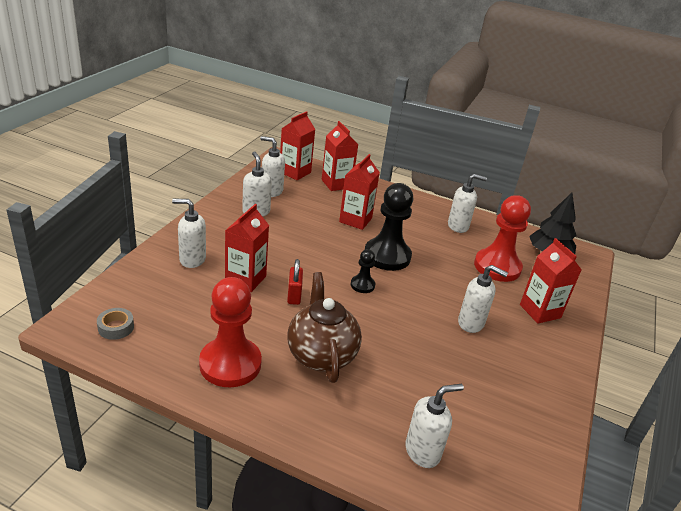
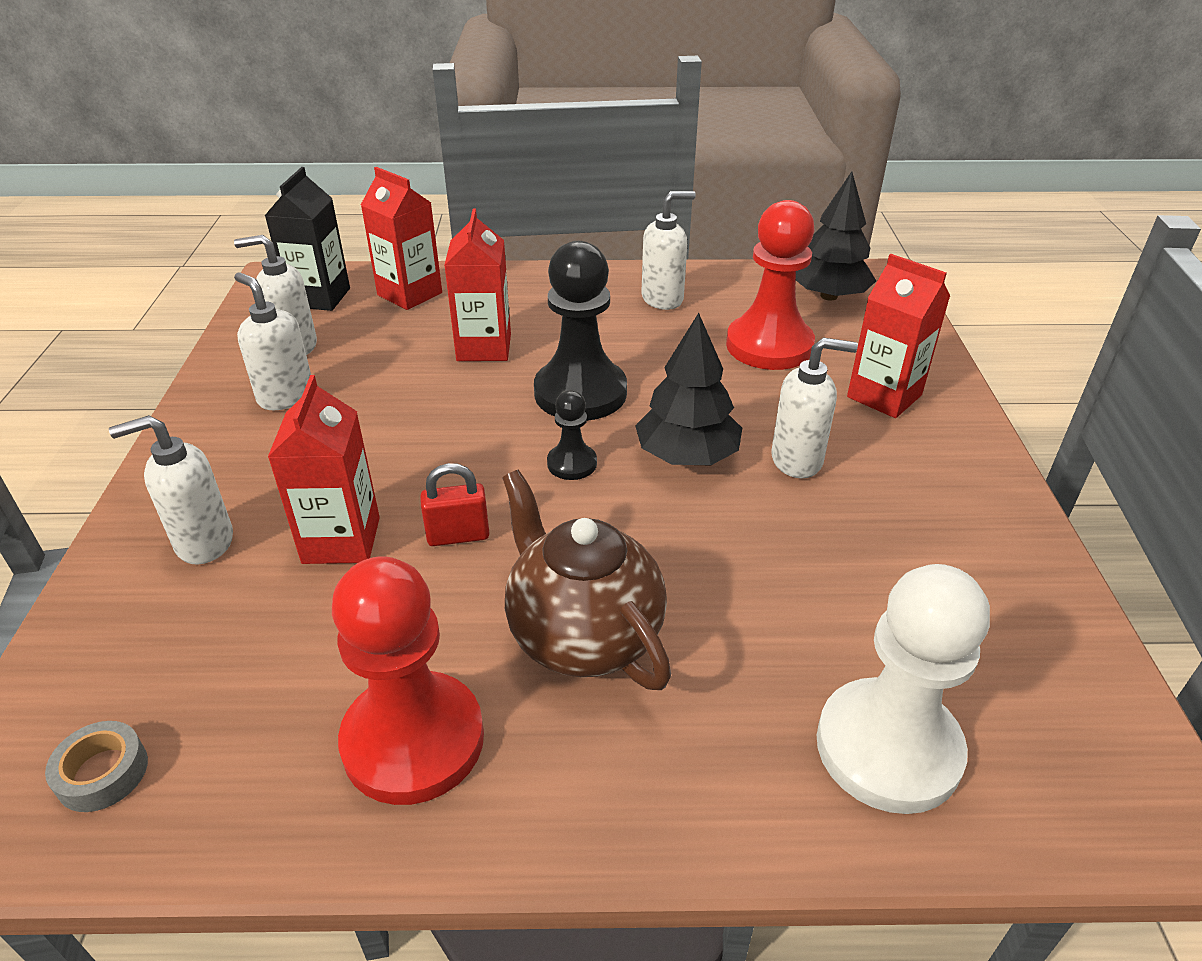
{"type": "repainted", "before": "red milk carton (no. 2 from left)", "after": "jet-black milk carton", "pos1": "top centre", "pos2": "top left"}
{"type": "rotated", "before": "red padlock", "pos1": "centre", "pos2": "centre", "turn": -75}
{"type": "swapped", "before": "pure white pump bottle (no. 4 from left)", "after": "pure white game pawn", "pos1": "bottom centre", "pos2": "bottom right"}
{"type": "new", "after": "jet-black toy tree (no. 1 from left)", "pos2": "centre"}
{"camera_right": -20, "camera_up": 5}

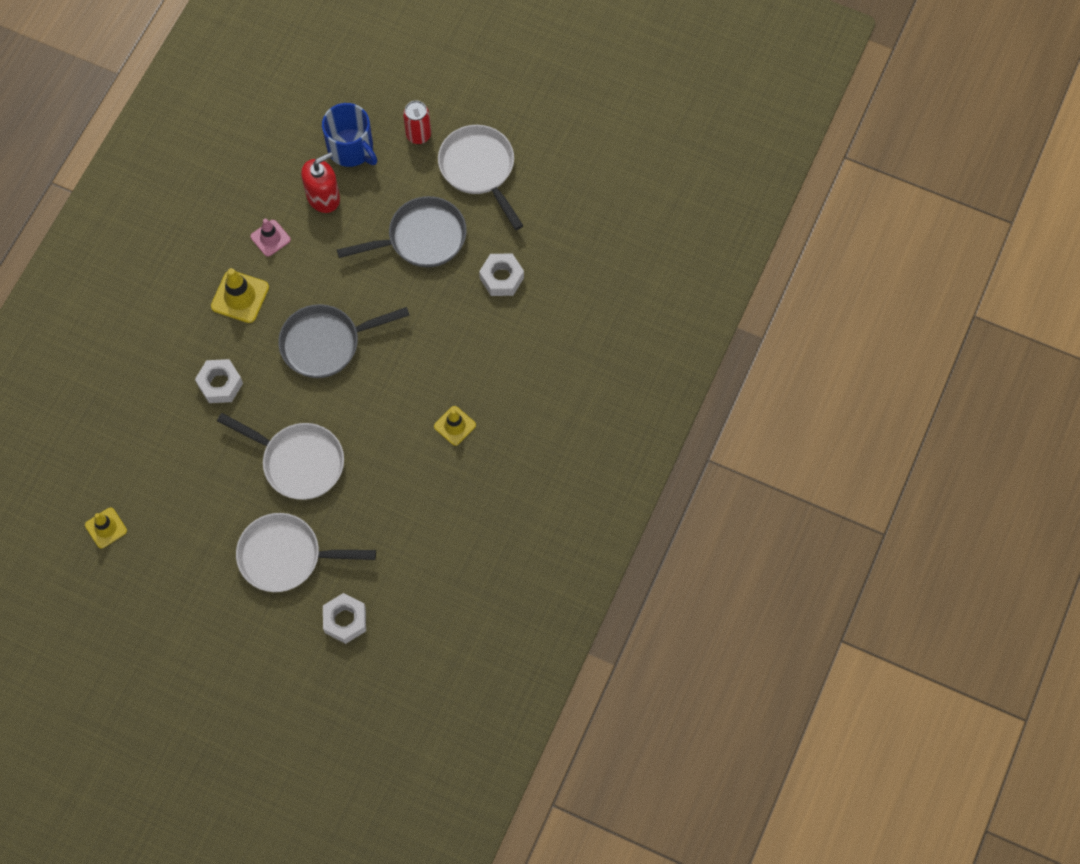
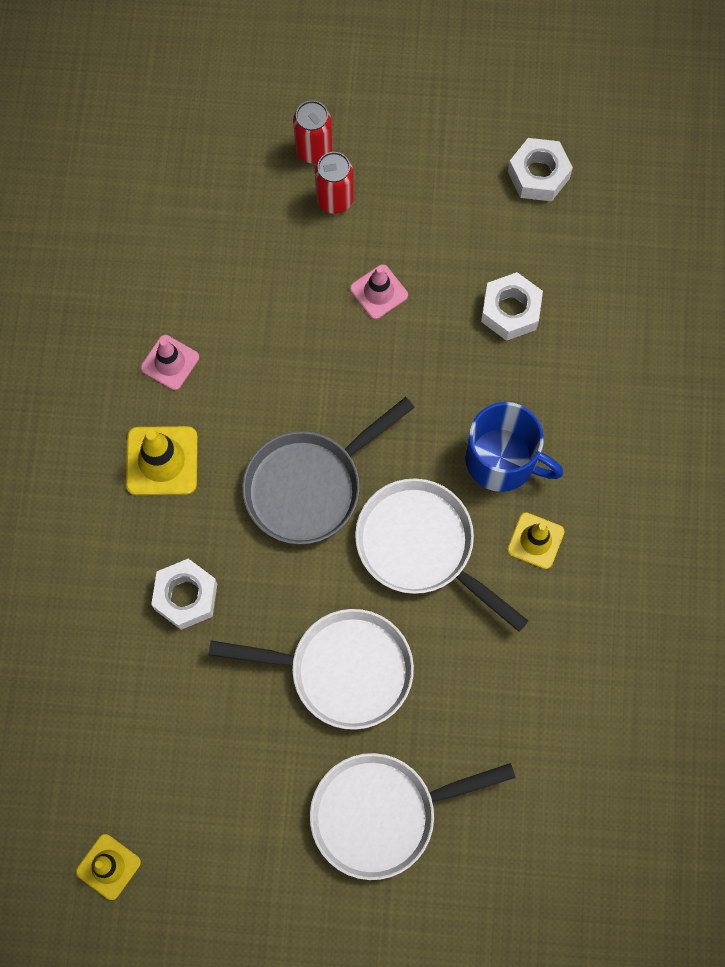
{"type": "gone", "before": "red pump bottle", "pos1": "top left"}
{"type": "shifted", "before": "blue coffee mug", "pos1": "top left", "pos2": "middle right"}
{"type": "shifted", "before": "pure white hex nut (no. 2 from left in the first image)", "after": "pure white hex nut (no. 3 from left)", "pos1": "bottom left", "pos2": "top right"}
{"type": "swapped", "before": "ash-grey frying pan (no. 2 from left)", "after": "rosy traffic cone (no. 2 from left)", "pos1": "top centre", "pos2": "top centre"}
{"type": "shifted", "before": "pure white frying pan (no. 3 from left)", "pos1": "top centre", "pos2": "centre"}
{"type": "new", "after": "red soda can (no. 2 from left)", "pos2": "top centre"}
{"camera_right": -20, "camera_up": 5}

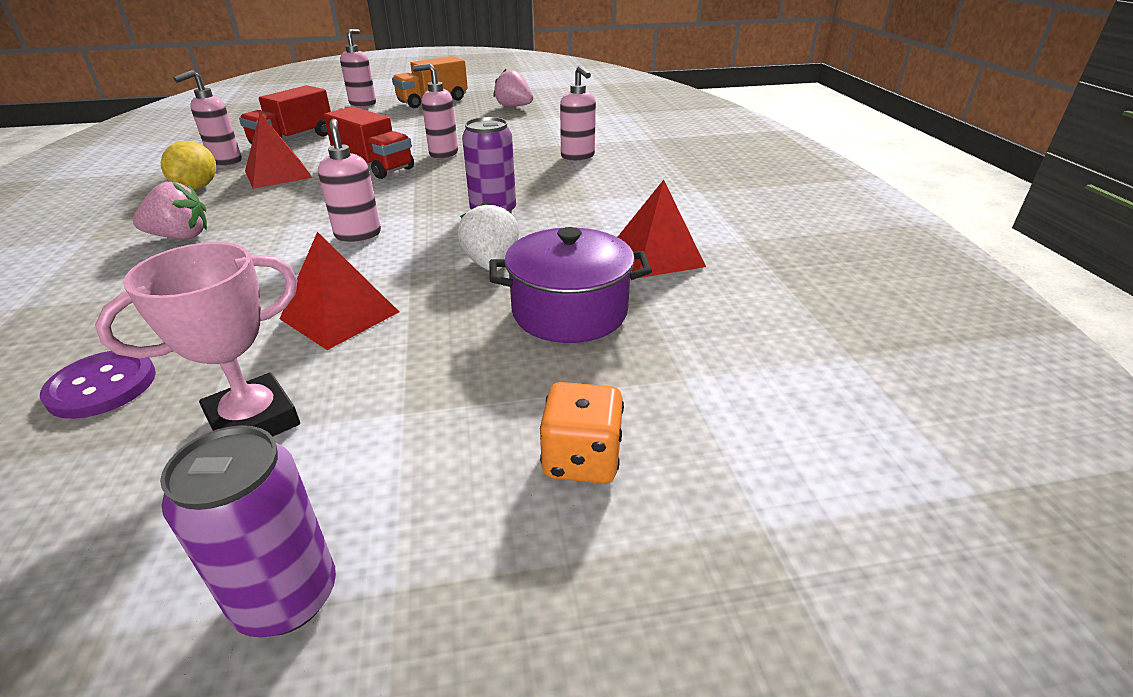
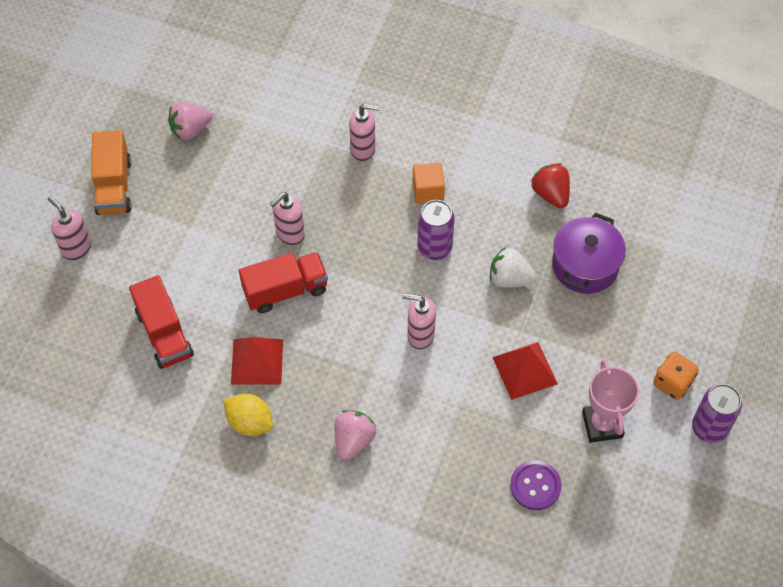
{"type": "gone", "before": "rosy pump bottle (no. 1 from left)", "pos1": "top left"}
{"type": "shifted", "before": "orange dice", "pos1": "centre", "pos2": "middle right"}
{"type": "swapped", "before": "red pyramid (no. 3 from left)", "after": "red strawberry", "pos1": "top centre", "pos2": "top right"}
{"type": "new", "after": "orange solid cube", "pos2": "top centre"}
{"camera_right": -60, "camera_up": 25}

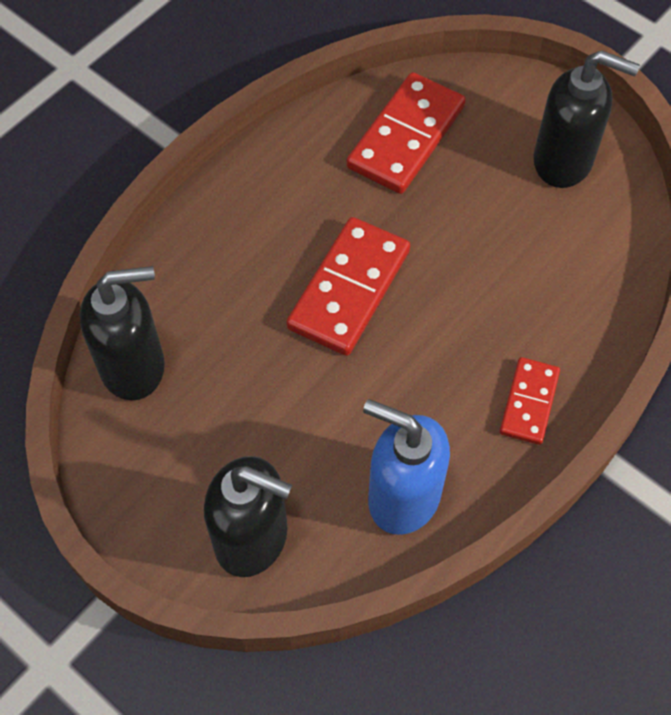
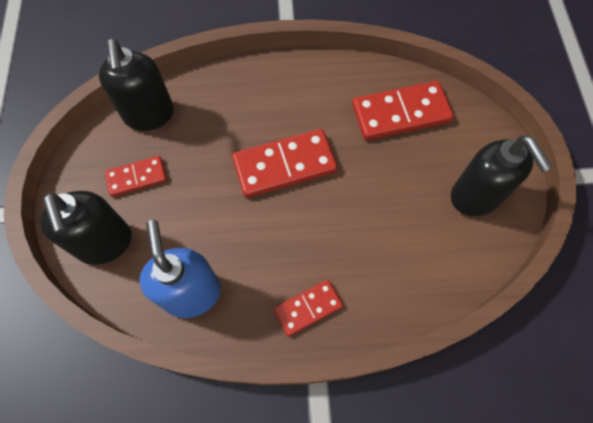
{"type": "rotated", "before": "jet-black pump bottle (no. 1 from left in the first image)", "pos1": "middle left", "pos2": "top left", "turn": 45}
{"type": "new", "after": "red domino piece (no. 1 from left)", "pos2": "middle left"}
{"camera_right": 45, "camera_up": 5}

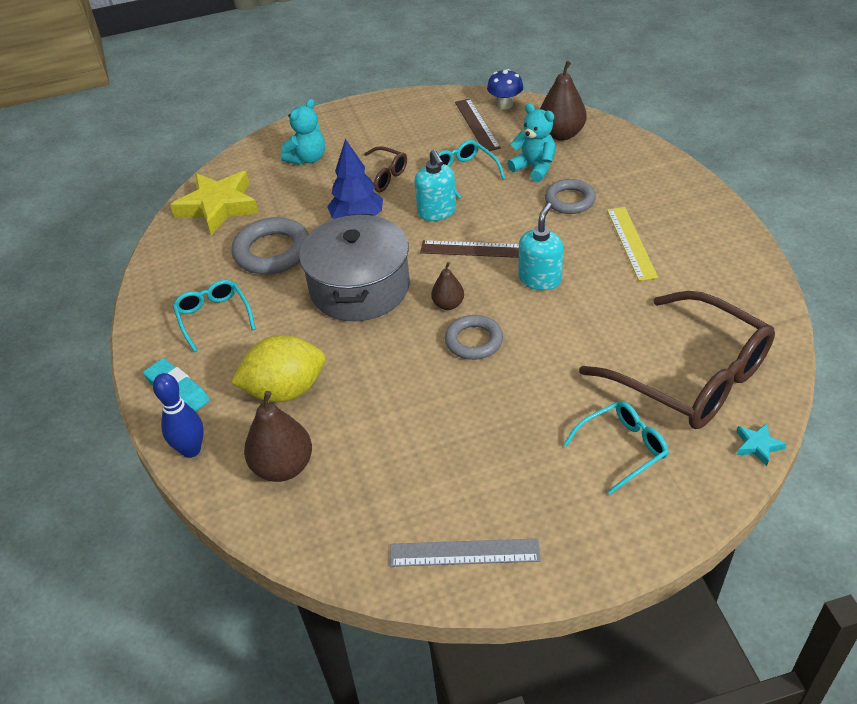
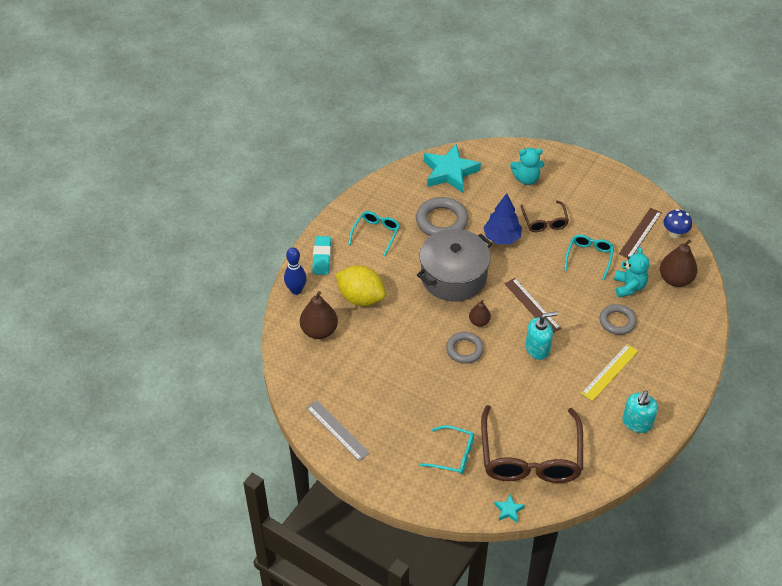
{"type": "repainted", "before": "yellow star", "after": "teal star (no. 1 from left)", "pos1": "top left", "pos2": "top centre"}
{"type": "shifted", "before": "teal pump bottle (no. 1 from left in the first image)", "after": "teal pump bottle (no. 2 from left)", "pos1": "top centre", "pos2": "bottom right"}
{"camera_right": 45, "camera_up": 5}

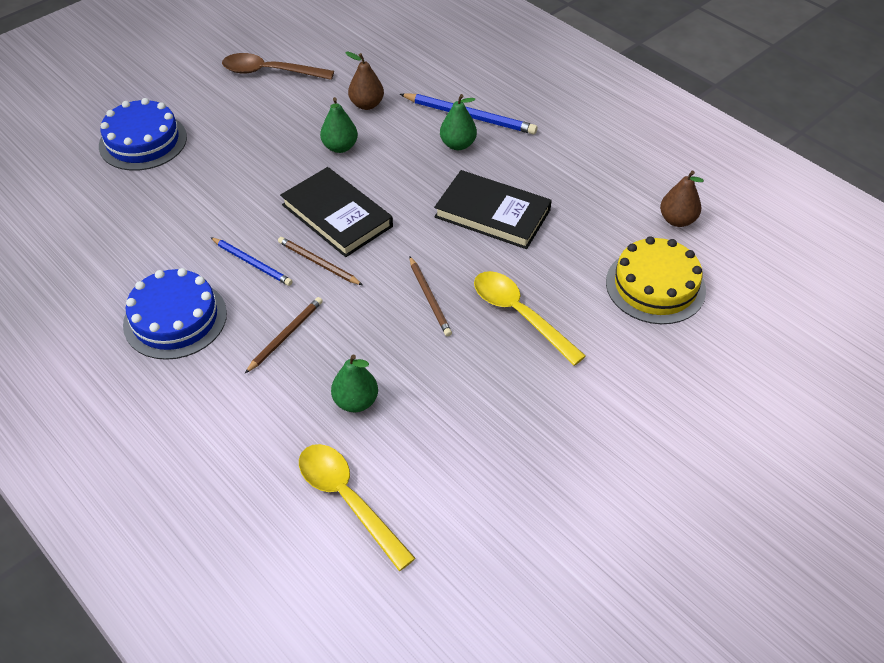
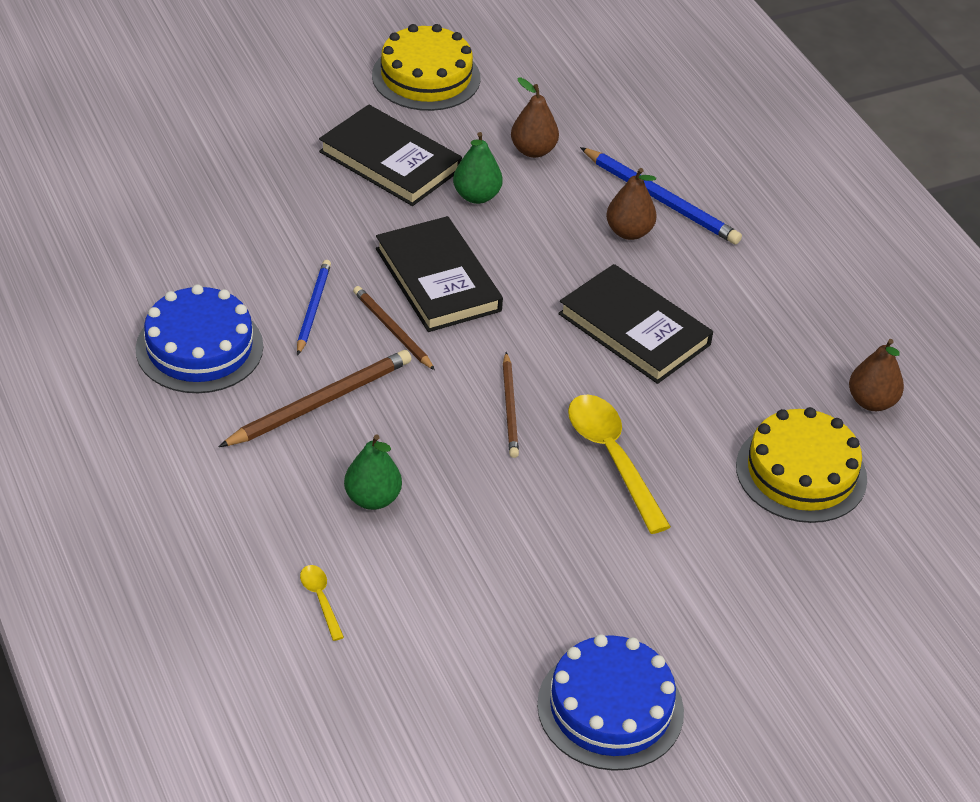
{"type": "shifted", "before": "blue gateau (no. 1 from left in the first image)", "after": "blue gateau (no. 2 from left)", "pos1": "top left", "pos2": "bottom centre"}
{"type": "rotated", "before": "blue lead pencil (no. 1 from left)", "pos1": "middle left", "pos2": "middle left", "turn": -135}
{"type": "swapped", "before": "russet teaspoon", "after": "yellow gateau (no. 1 from left)", "pos1": "top left", "pos2": "top centre"}
{"type": "scaled", "before": "russet lead pencil (no. 1 from left)", "pos1": "middle left", "pos2": "middle left", "scale": 1.57}
{"type": "scaled", "before": "yellow teaspoon (no. 1 from left)", "pos1": "bottom centre", "pos2": "bottom left", "scale": 0.48}
{"type": "repainted", "before": "leaf-green pear fruit (no. 3 from left)", "after": "russet pear fruit (no. 2 from left)", "pos1": "top centre", "pos2": "top centre"}
{"type": "new", "after": "jet-black hardcover (no. 1 from left)", "pos2": "top centre"}
{"camera_right": 15, "camera_up": -5}

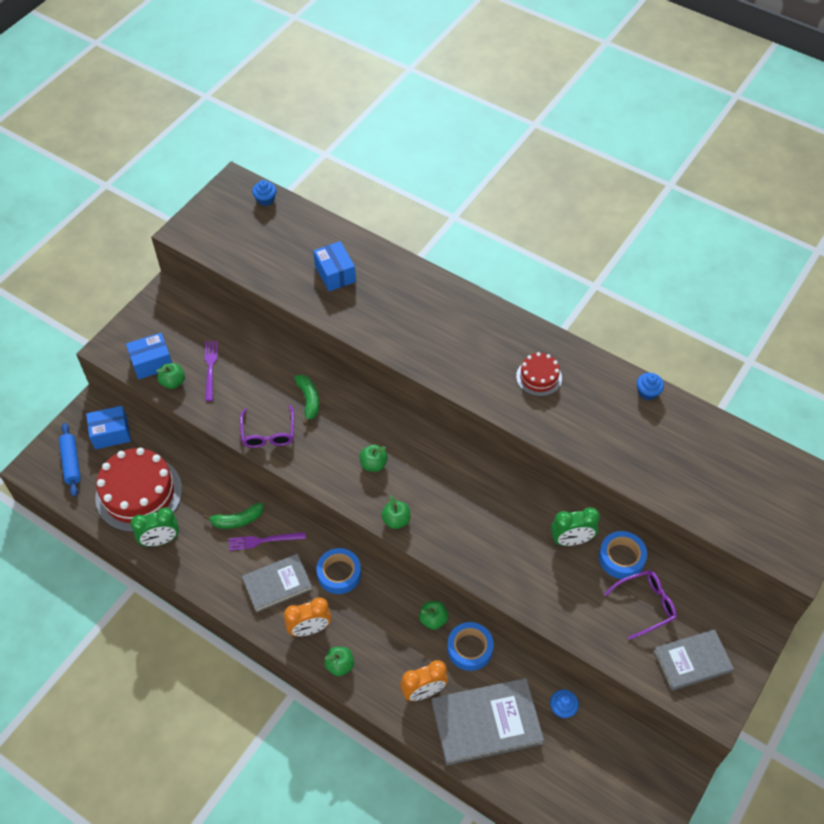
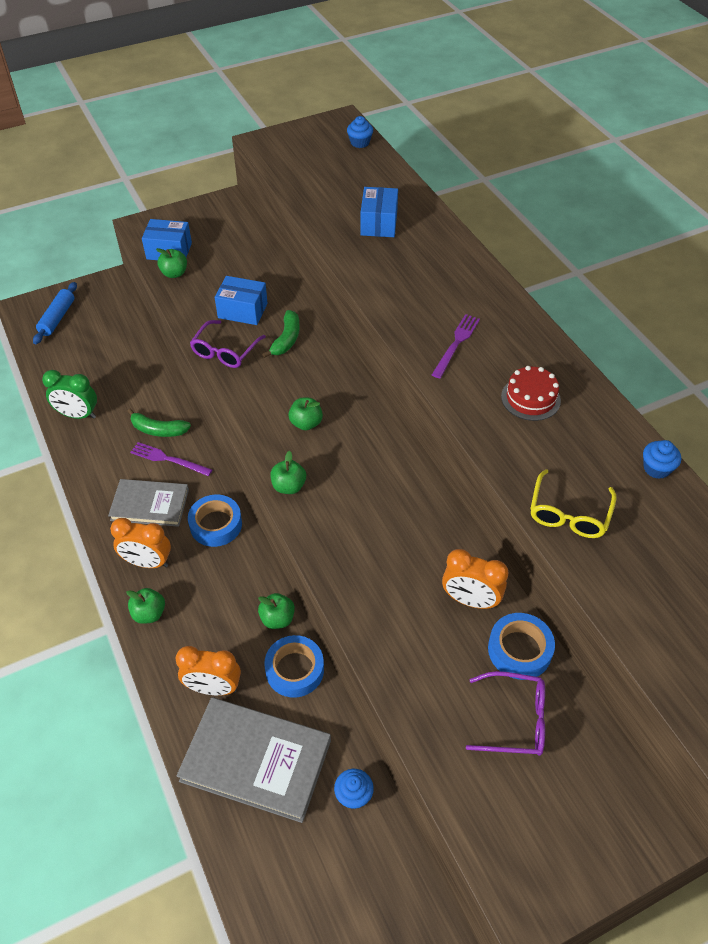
{"type": "shifted", "before": "blue package (no. 1 from left in the first image)", "after": "blue package (no. 2 from left)", "pos1": "middle left", "pos2": "top centre"}
{"type": "gone", "before": "red gateau (no. 1 from left)", "pos1": "middle left"}
{"type": "shifted", "before": "royal purple table fork (no. 1 from left in the first image)", "after": "royal purple table fork (no. 2 from left)", "pos1": "middle left", "pos2": "centre"}
{"type": "repainted", "before": "leaf-green bedside clock (no. 2 from left)", "after": "orange bedside clock (no. 3 from left)", "pos1": "middle right", "pos2": "middle right"}
{"type": "gone", "before": "ash-grey hardcover (no. 3 from left)", "pos1": "bottom right"}
{"type": "new", "after": "yellow eyeglasses", "pos2": "middle right"}
{"camera_right": 30, "camera_up": -5}

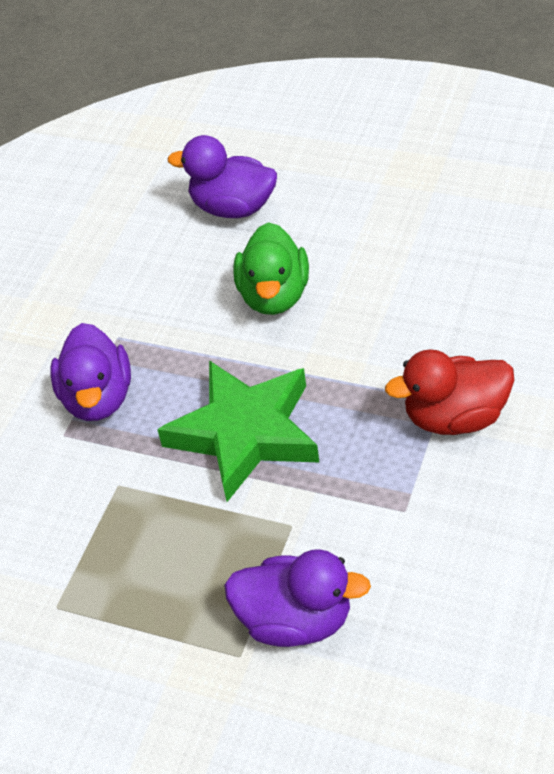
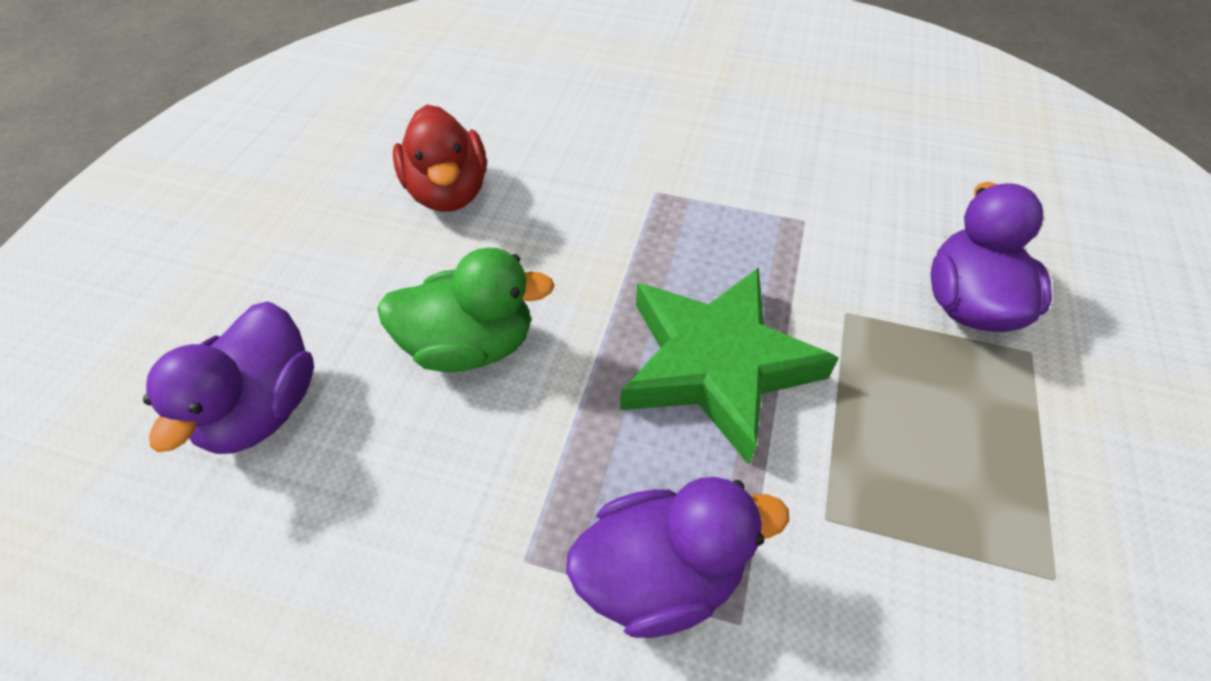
{"type": "shifted", "before": "red duck", "pos1": "middle right", "pos2": "top centre"}
{"camera_right": -100, "camera_up": 5}

